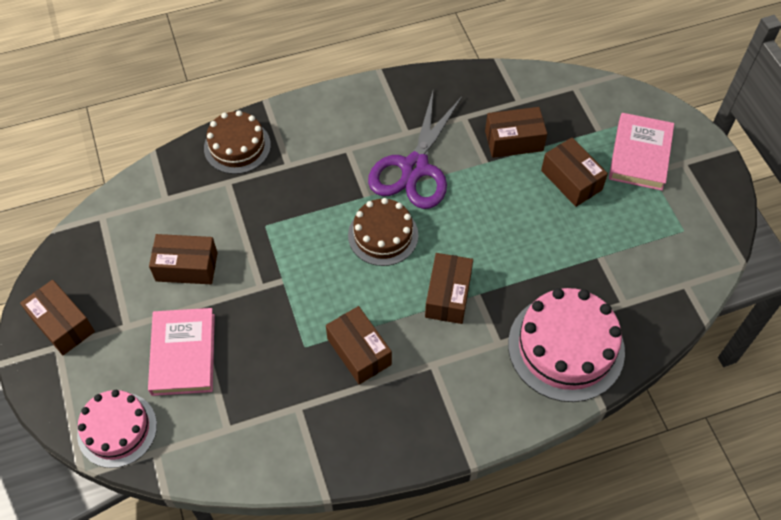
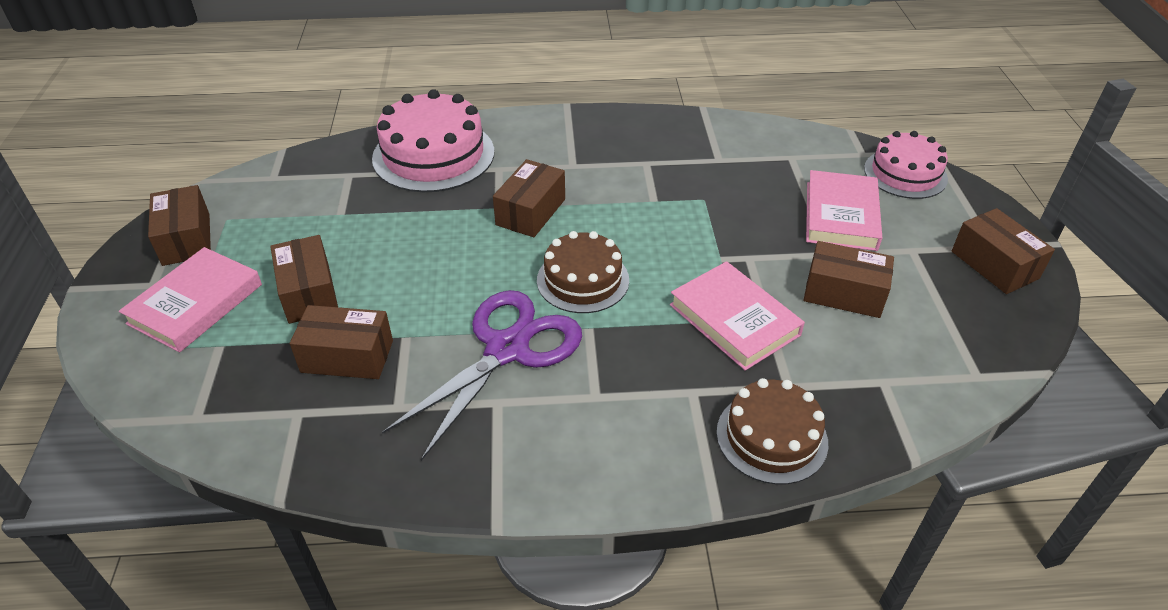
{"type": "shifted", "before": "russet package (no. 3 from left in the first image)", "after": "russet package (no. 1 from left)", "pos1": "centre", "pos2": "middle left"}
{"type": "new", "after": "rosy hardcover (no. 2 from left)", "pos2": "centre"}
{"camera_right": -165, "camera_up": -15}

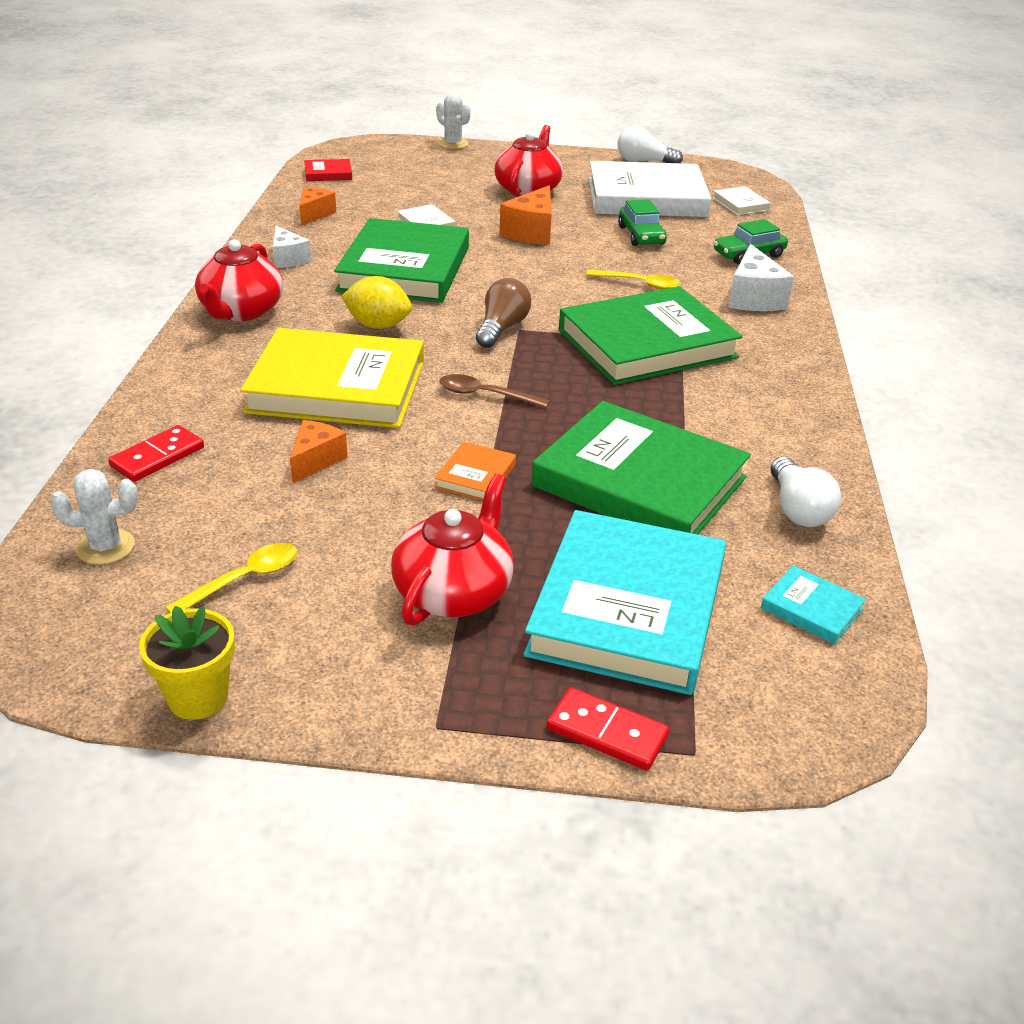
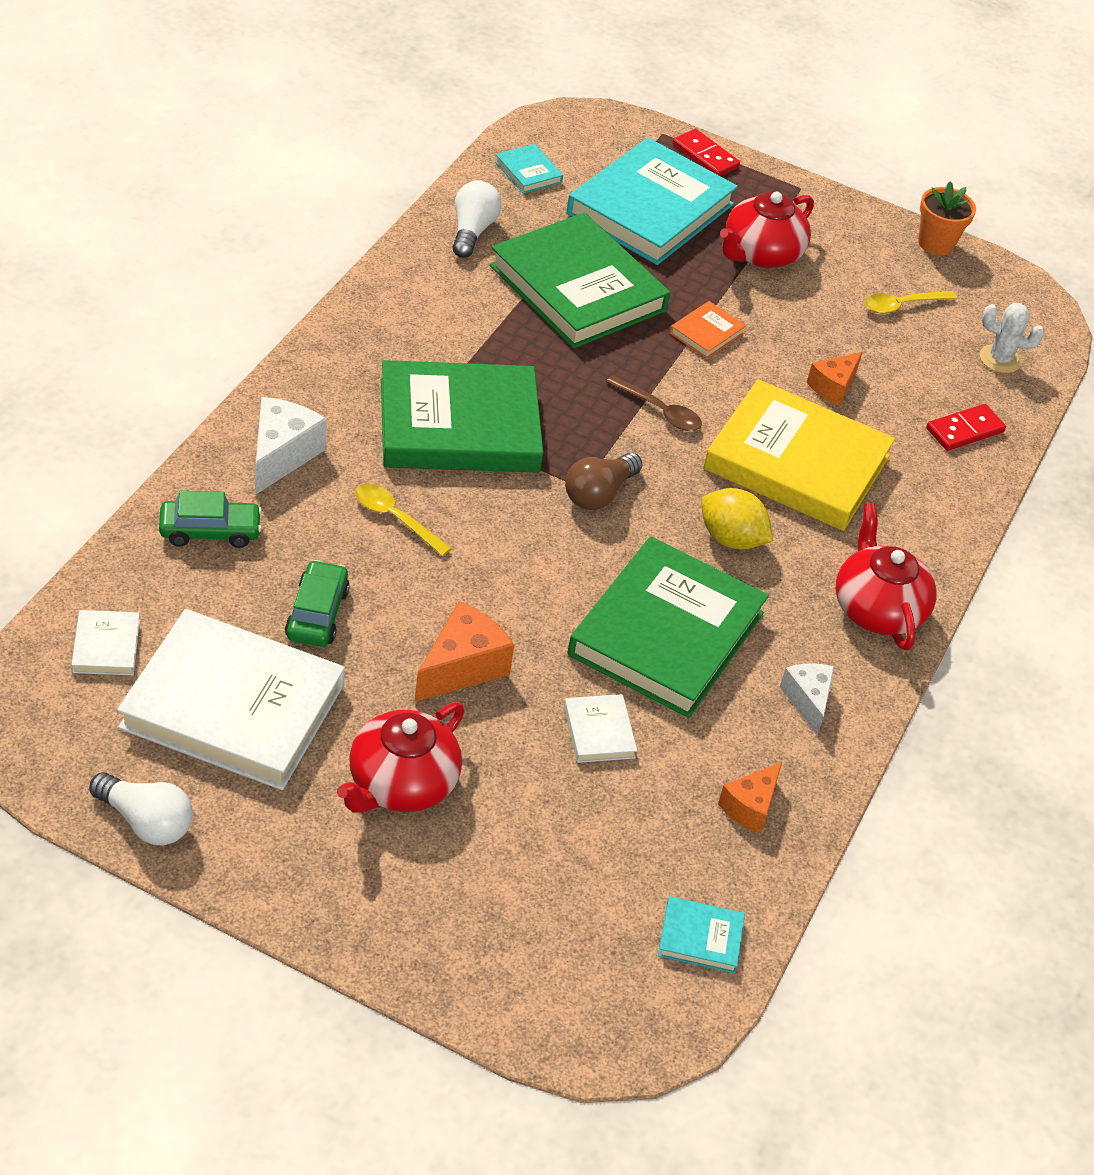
{"type": "repainted", "before": "yellow potted plant", "after": "orange potted plant", "pos1": "middle left", "pos2": "top right"}
{"type": "rotated", "before": "red tea pot (no. 1 from left in the first image)", "pos1": "top left", "pos2": "middle right", "turn": -45}
{"type": "repainted", "before": "red hardcover", "after": "teal hardcover (no. 3 from left)", "pos1": "top left", "pos2": "bottom centre"}
{"type": "gone", "before": "pure white saguaro cactus (no. 2 from left)", "pos1": "top centre"}
{"camera_right": -165, "camera_up": 10}

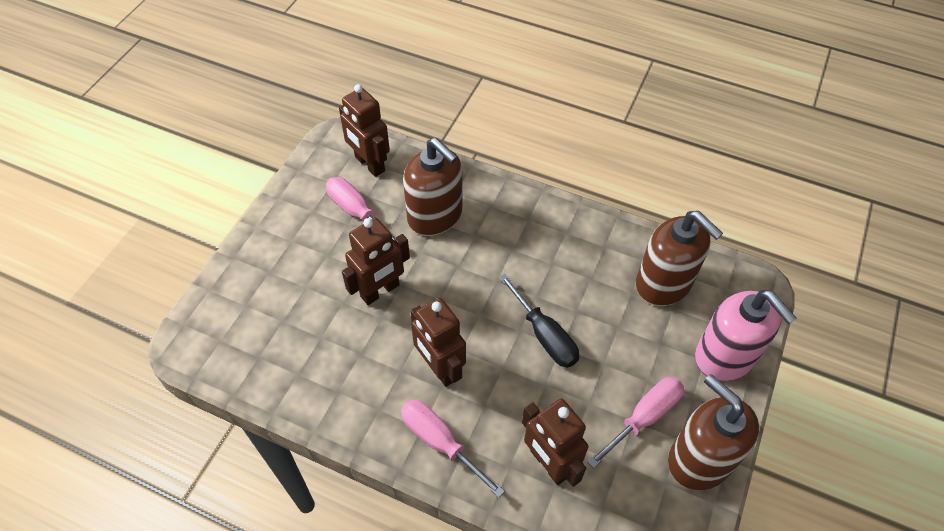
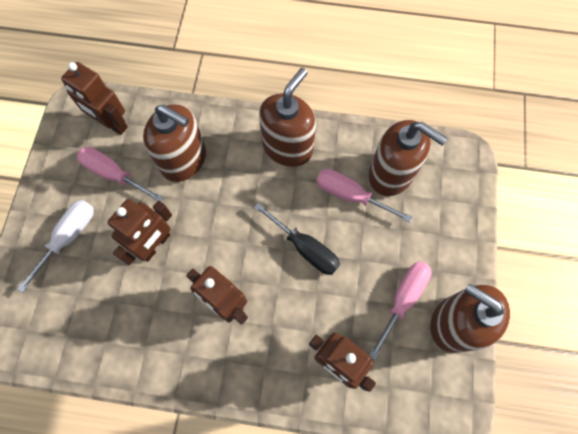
{"type": "shifted", "before": "rosy hand screwdriver (no. 2 from left)", "pos1": "bottom centre", "pos2": "centre"}
{"type": "gone", "before": "rosy pump bottle", "pos1": "middle right"}
{"type": "new", "after": "pure white hand screwdriver", "pos2": "middle left"}
{"type": "new", "after": "russet pump bottle (no. 2 from left)", "pos2": "top centre"}
{"camera_right": -15, "camera_up": 15}

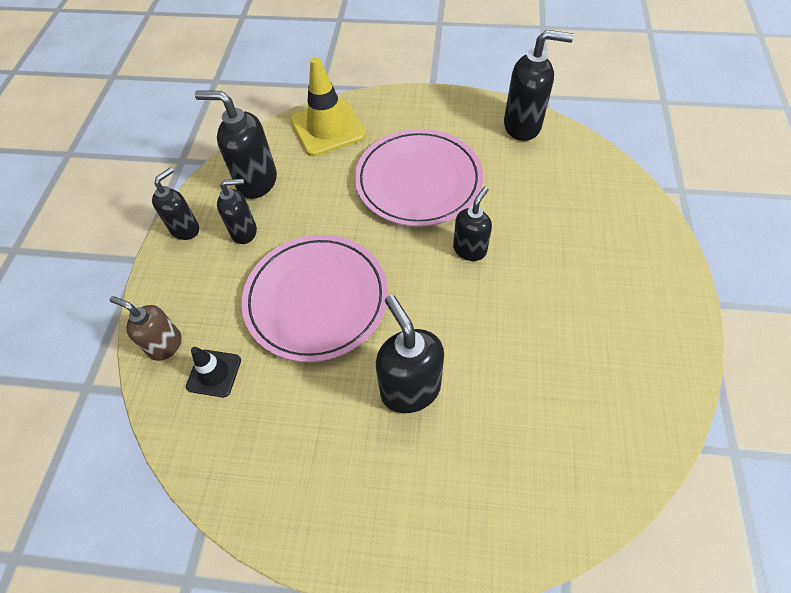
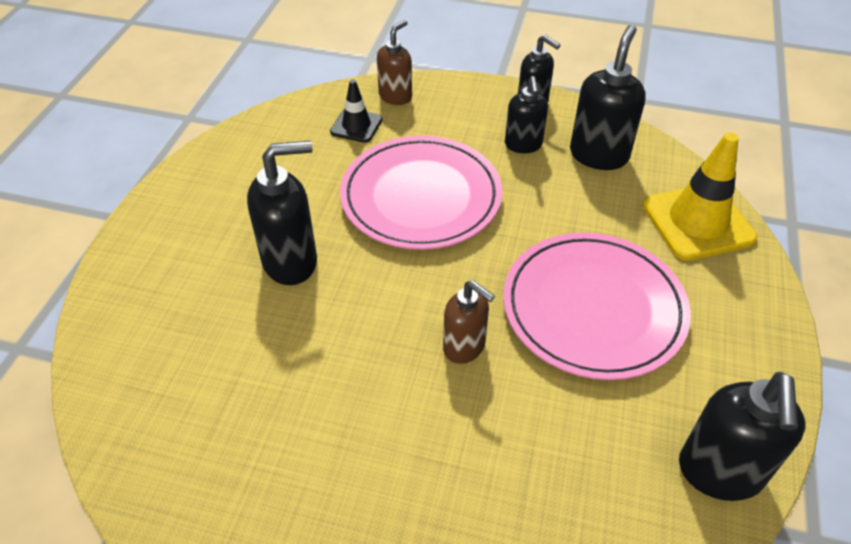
{"type": "repainted", "before": "jet-black pump bottle (no. 5 from left)", "after": "russet pump bottle (no. 2 from left)", "pos1": "centre", "pos2": "centre"}
{"camera_right": 95, "camera_up": -10}

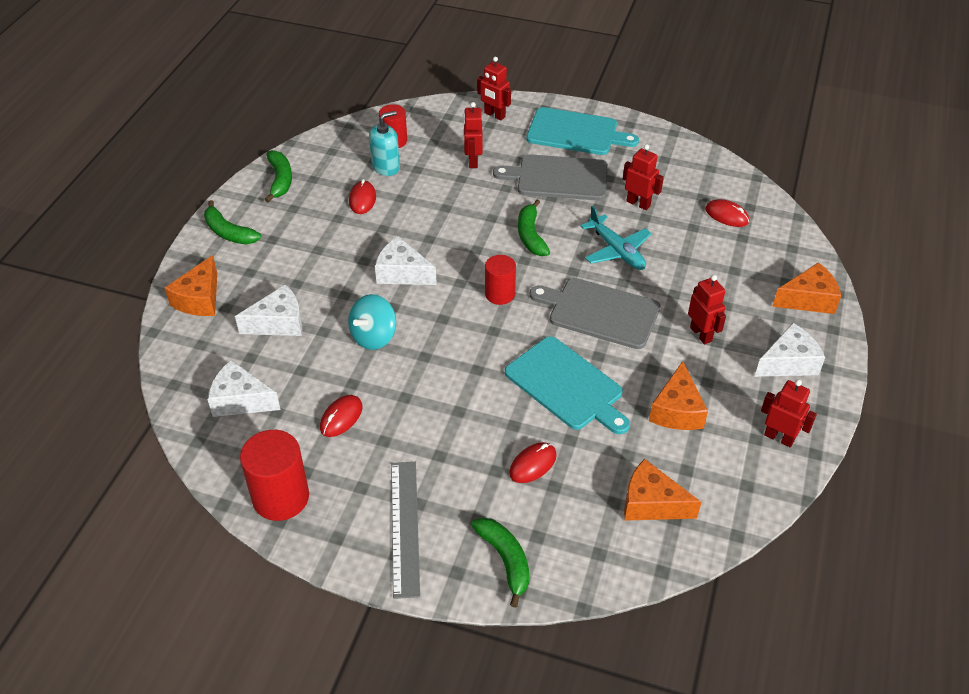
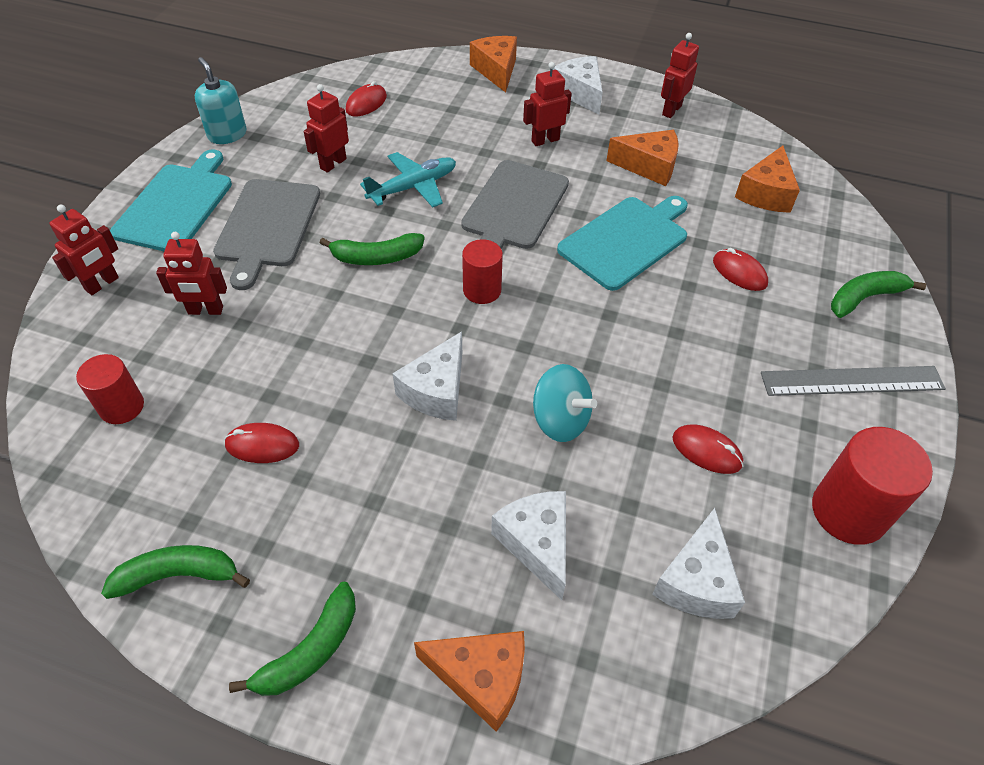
{"type": "shifted", "before": "teal pump bottle", "pos1": "top centre", "pos2": "top left"}
{"camera_right": -90, "camera_up": 5}

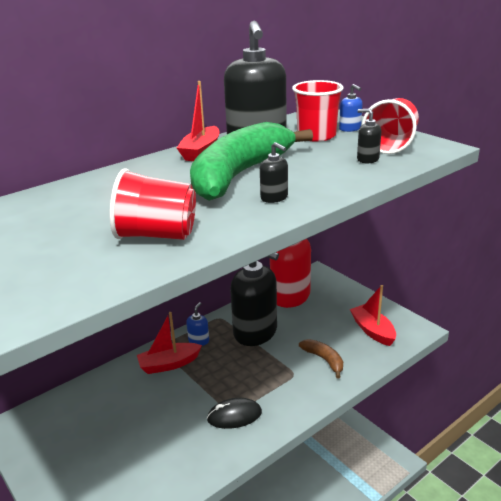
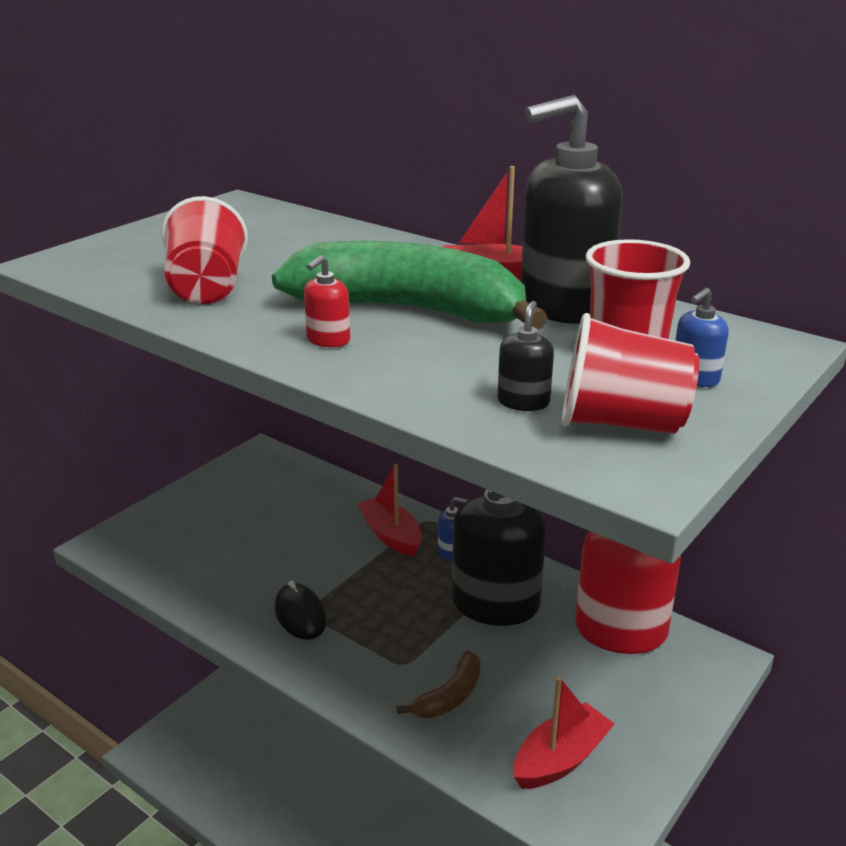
{"type": "repainted", "before": "jet-black pump bottle (no. 3 from left)", "after": "red pump bottle (no. 1 from left)", "pos1": "centre", "pos2": "centre"}
{"camera_right": 75, "camera_up": 0}

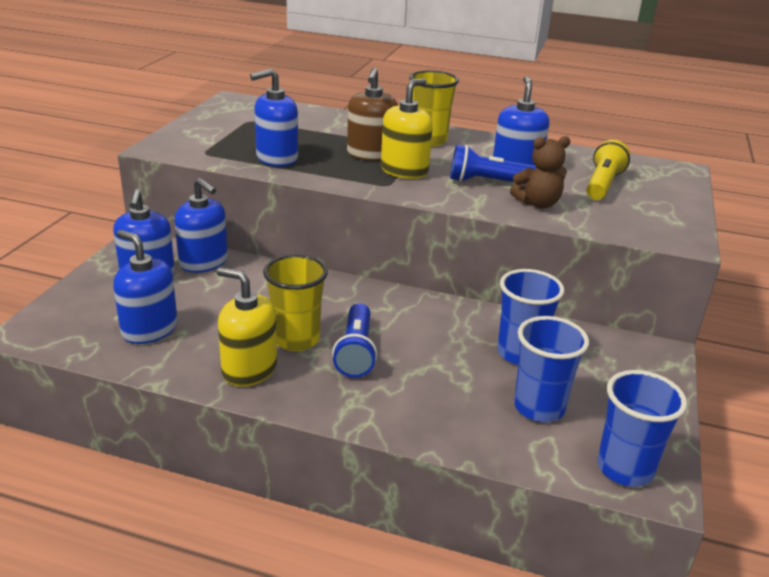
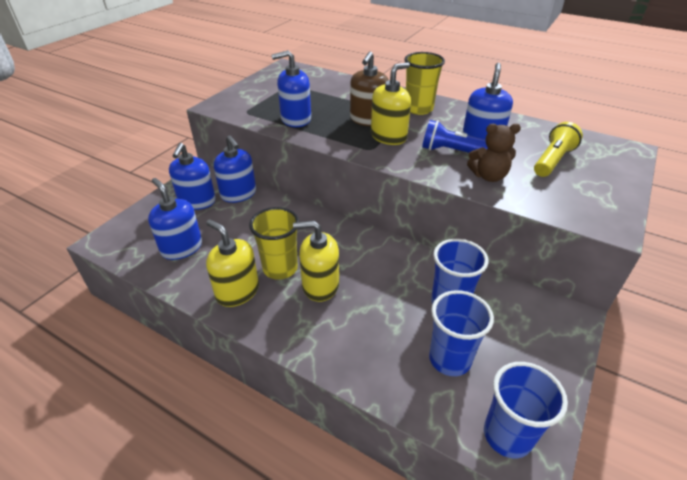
{"type": "swapped", "before": "blue flashlight (no. 1 from left)", "after": "yellow pump bottle (no. 2 from left)", "pos1": "centre", "pos2": "centre"}
{"camera_right": 15, "camera_up": 10}

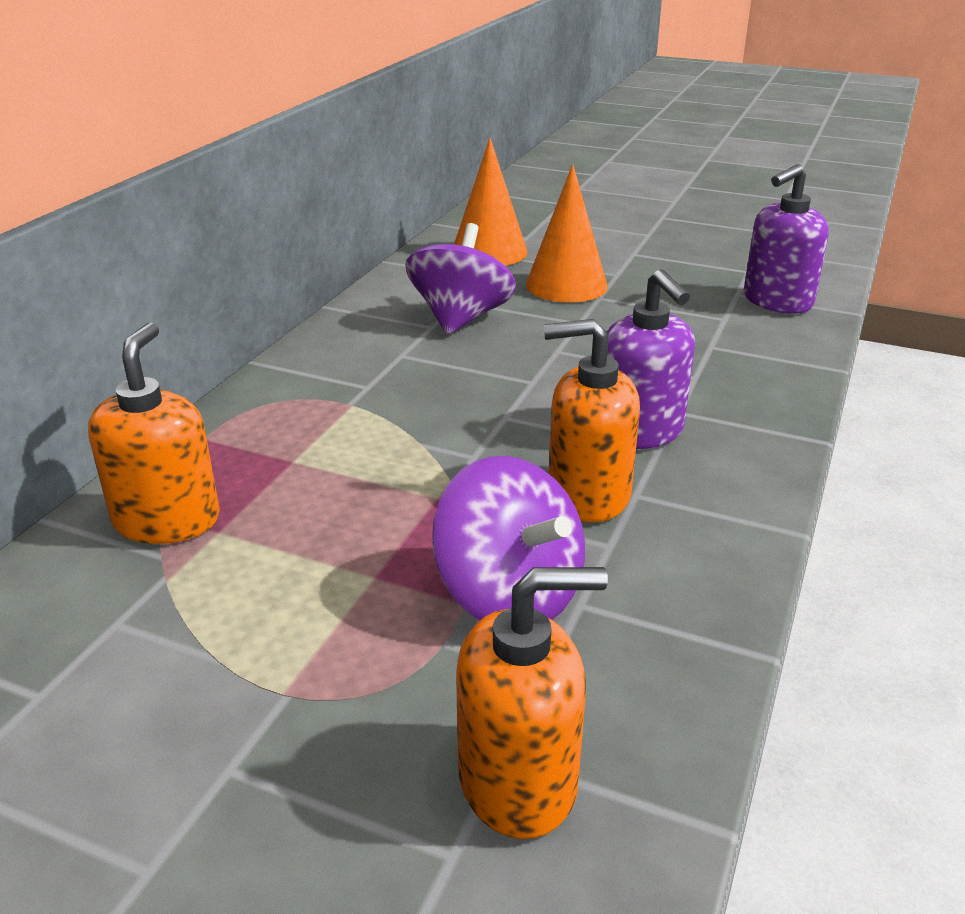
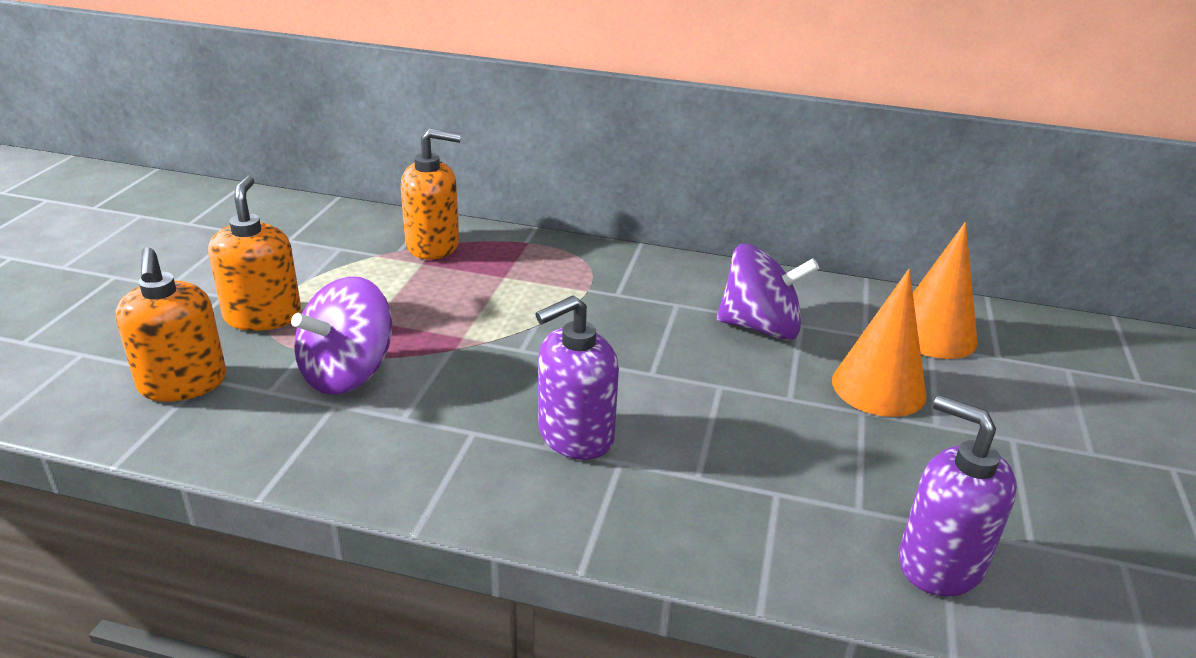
{"type": "shifted", "before": "orange pump bottle (no. 3 from left in the first image)", "after": "orange pump bottle (no. 2 from left)", "pos1": "centre", "pos2": "middle left"}
{"camera_right": 80, "camera_up": 0}

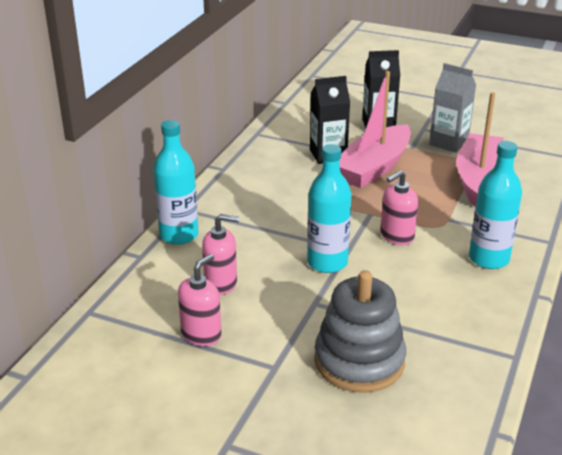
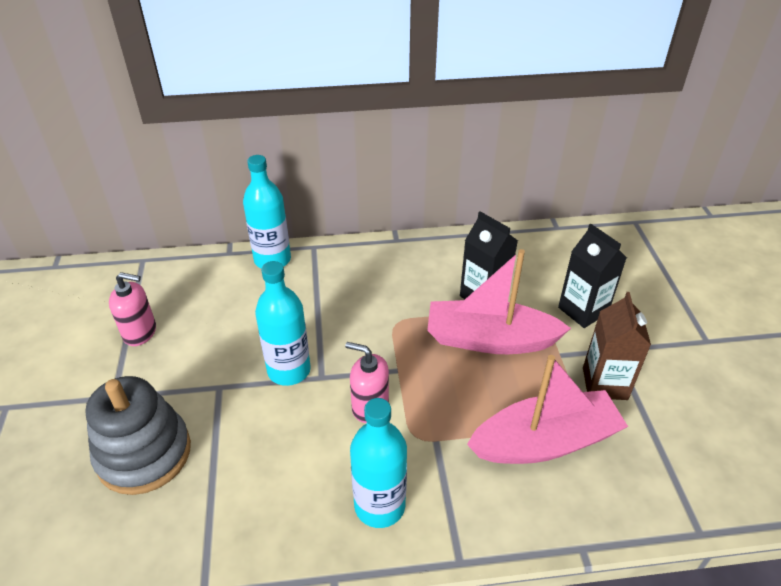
{"type": "gone", "before": "rosy pump bottle (no. 2 from left)", "pos1": "centre"}
{"type": "repainted", "before": "ash-grey milk carton", "after": "russet milk carton", "pos1": "top right", "pos2": "middle right"}
{"camera_right": 60, "camera_up": 10}

